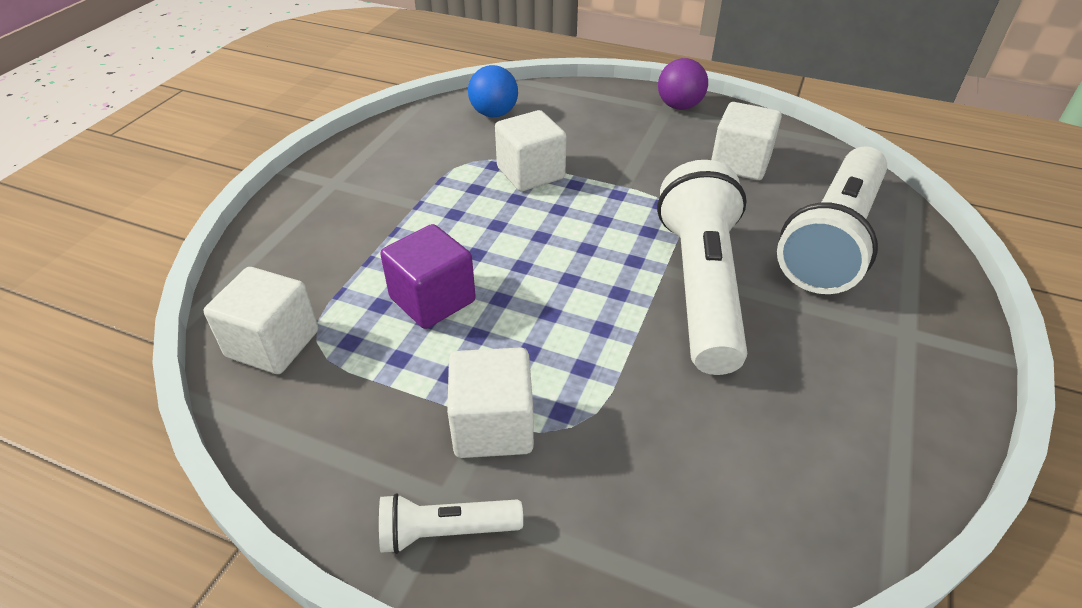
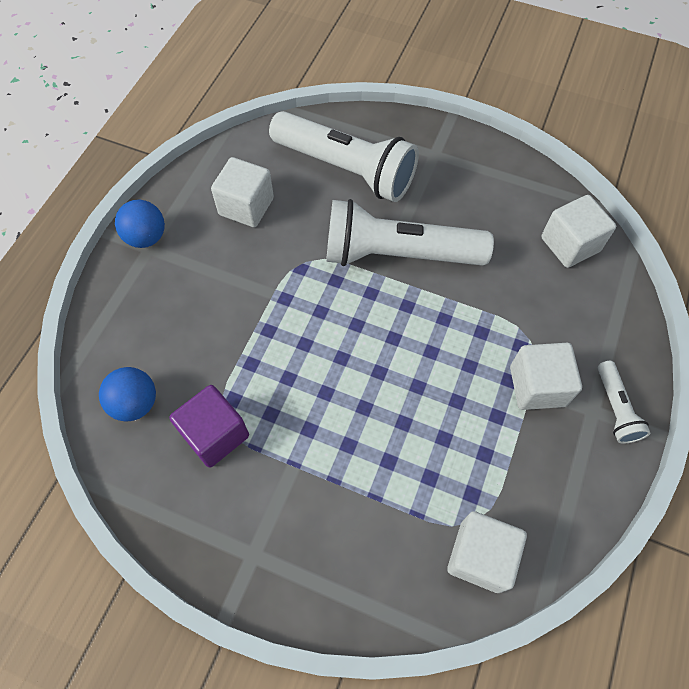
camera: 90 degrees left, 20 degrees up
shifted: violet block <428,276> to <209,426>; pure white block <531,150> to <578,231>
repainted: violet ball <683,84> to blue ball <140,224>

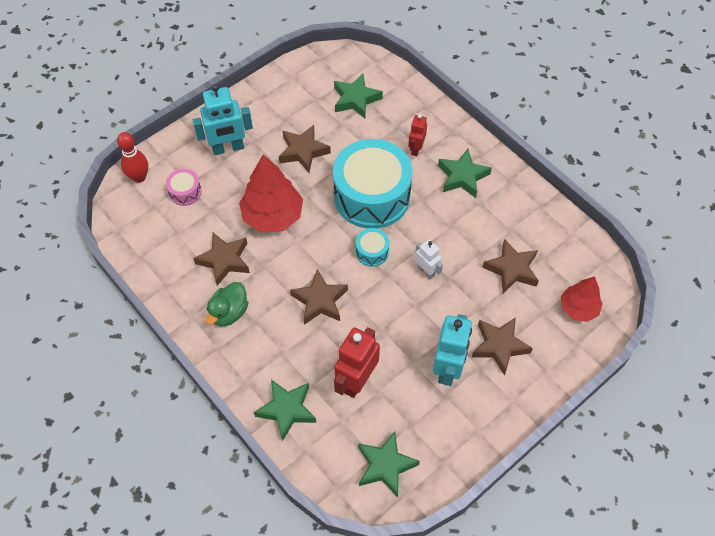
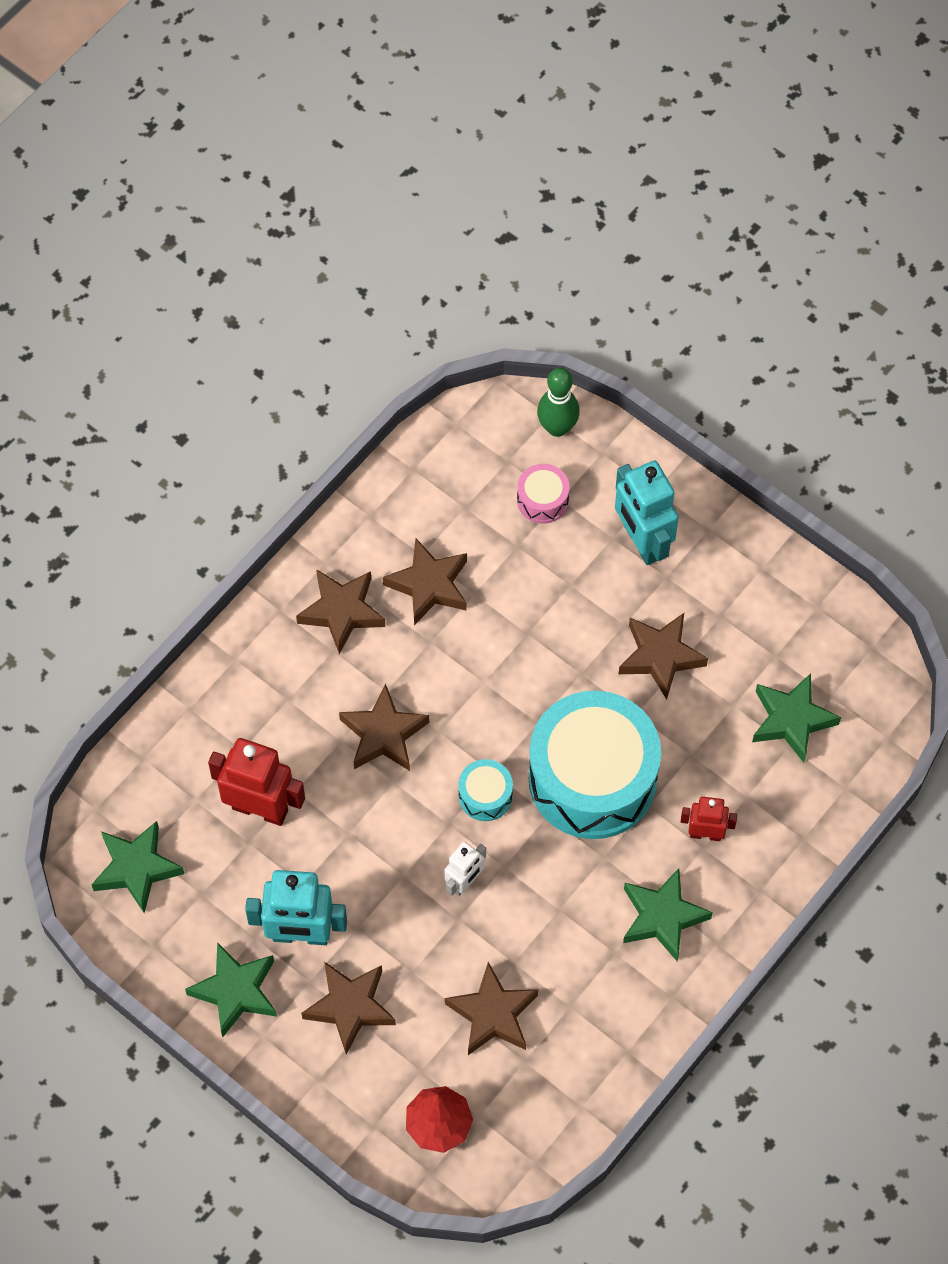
camera: 80 degrees right, 5 degrees up
gone: crimson toy tree <271,193>
shifted: green star shape <285,410> to <231,989>
swapped: green toy duck <227,304> to dark brown star shape <340,611>
repainted: crimson skittle <132,157> to green skittle <558,402>

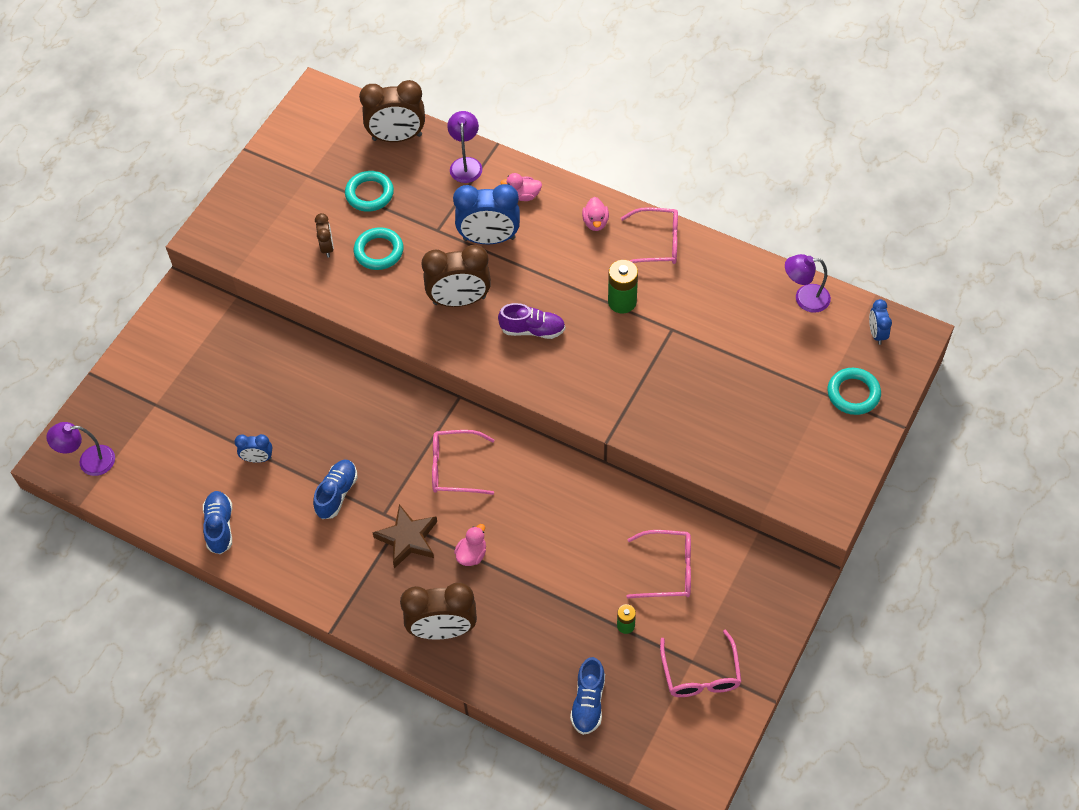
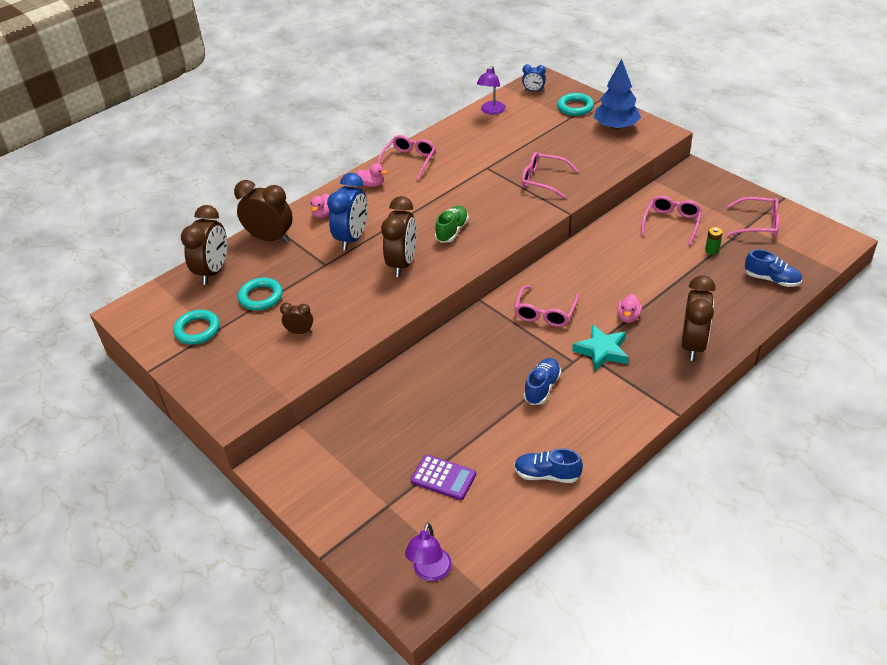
camera: 70 degrees left, 15 degrees down
gone: blue clock <253,448>; green power cell <623,286>
new: violet pocket calculator <443,477>; pink eyeglasses <550,175>; blue toy tree <617,94>
shifted: teal torus <378,248> to <196,327>
swapped: violet reading lamp <464,147> to dark brown clock <263,211>
repainted: violet lace-up shoe <531,321> to green lace-up shoe <452,224>; dark brown star shape <404,536> to teal star shape <600,348>
rotated: blue lace-up shoe <335,489> = <542,381> 75 degrees clockwise; pink toy duck <470,545> = <629,308> 120 degrees counterclockwise

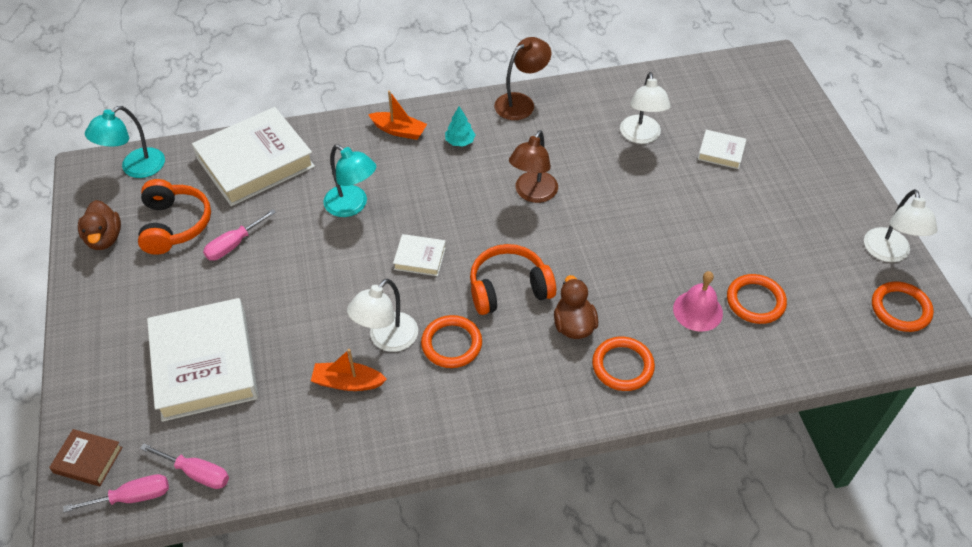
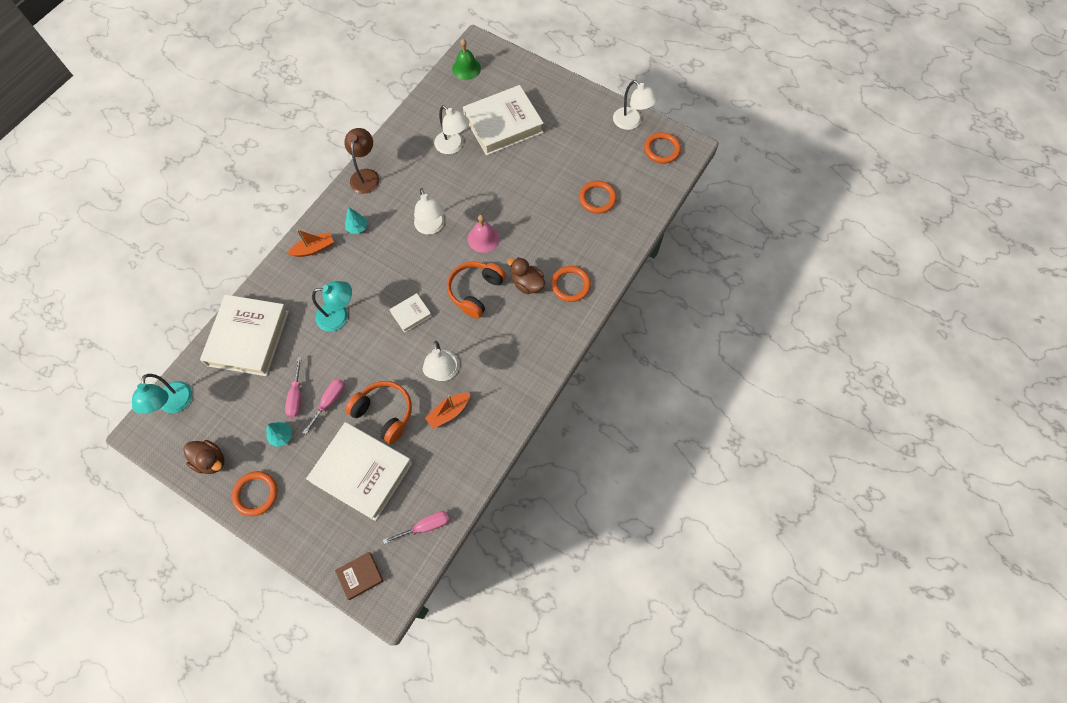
camera: 45 degrees left, 15 degrees up
new: teal toy tree <279,434>; green hand bell <466,59>
shifted: orange-coloured torus <451,341> to <255,493>; pink hand screwdriver <116,493> to <323,406>; orange-coloured over-ear headphones <174,217> to <378,412>; pink hand bell <698,301> to <484,234>
repainted: dark brown reading lamp <533,166> to pure white reading lamp <429,211>
scaled: pure white book <722,149> = <503,120> x2.22

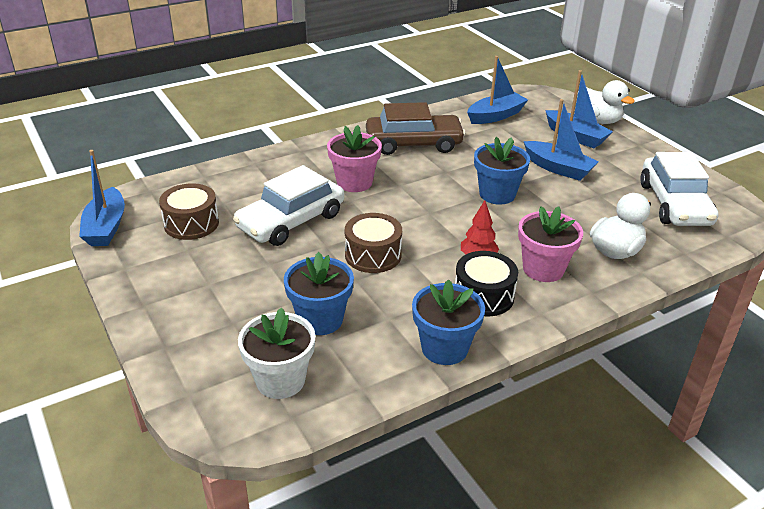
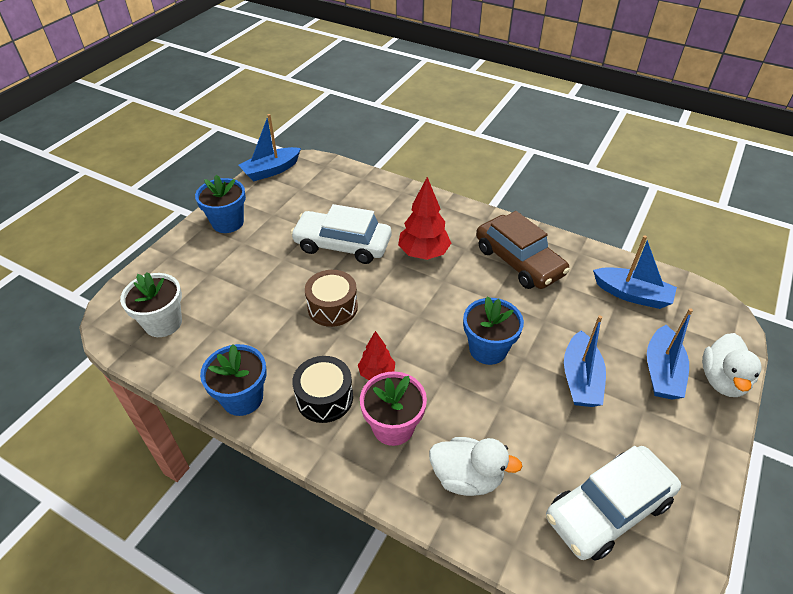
camera: 60 degrees right, 10 degrees up
gone: dark brown drum <189,211>
shifted: blue flower pot <319,293> to <220,204>
swapped: pink flower pot <354,158> to crimson toy tree <424,218>

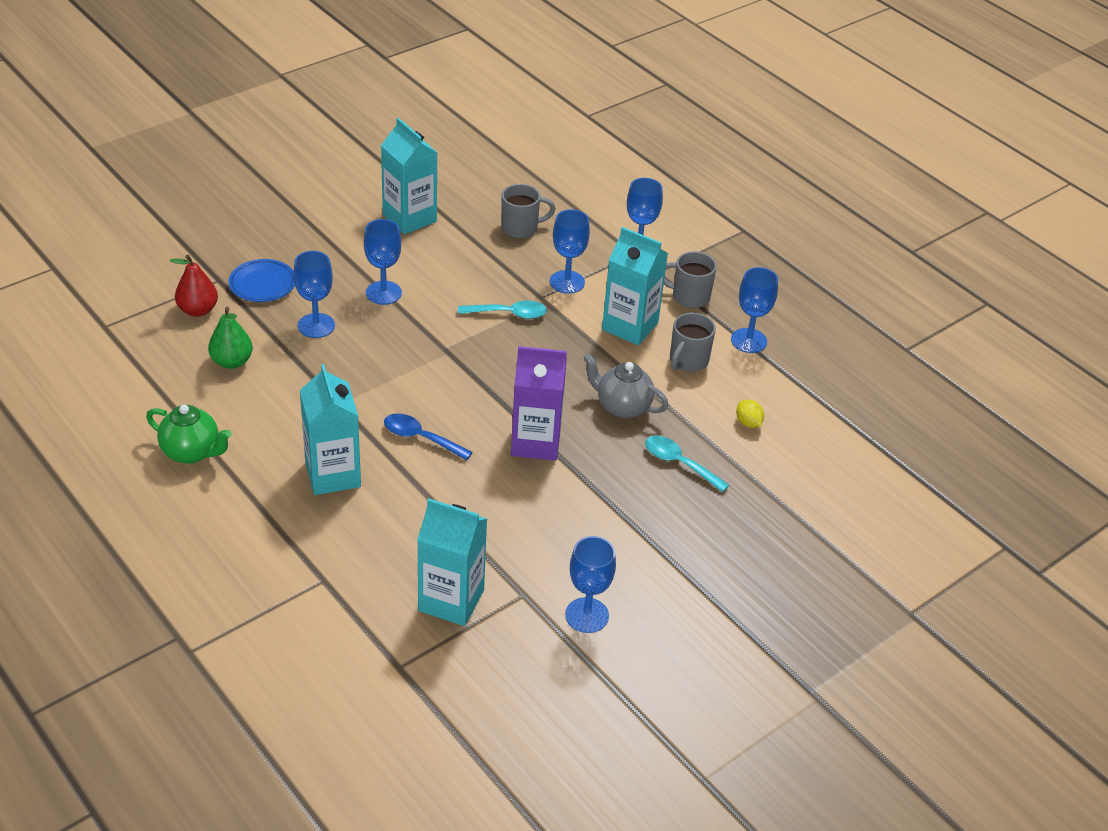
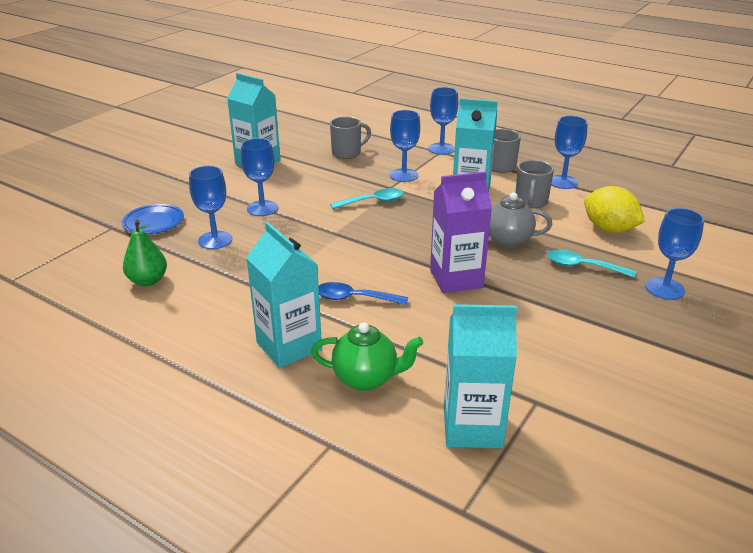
camera: 15 degrees left, 10 degrees down
gone: crimson pear <194,286>
shifted: green teapot <189,434> to <367,356>; blue chalice <590,584> to <675,254>
scaled: golden citrus fruit <750,413> = <614,209> x2.02

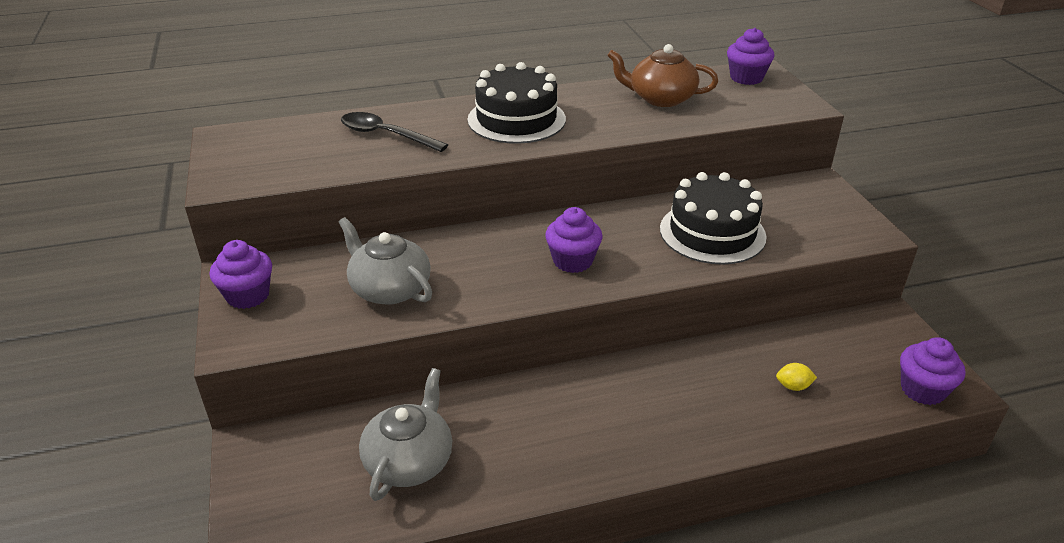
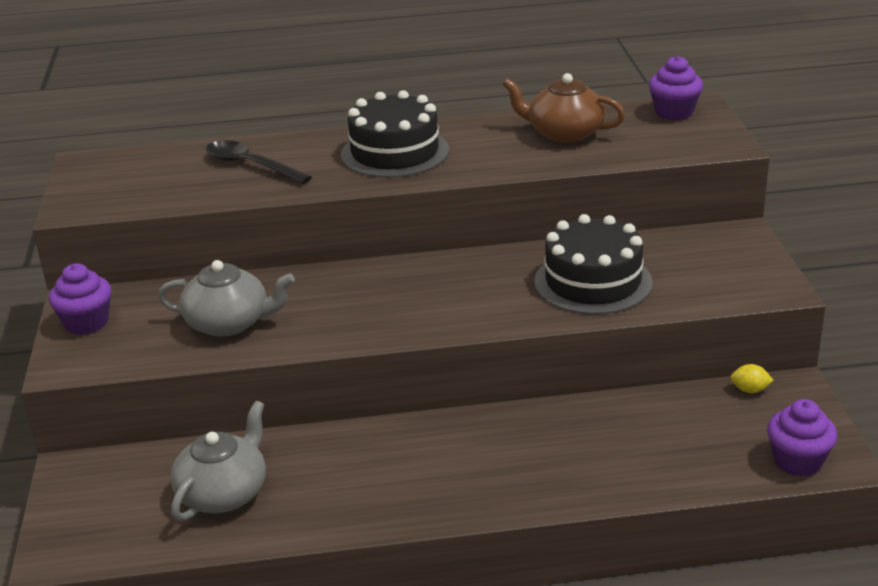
camera: 10 degrees right, 5 degrees down
gone: violet muffin <573,240>
shifted: golden citrus fruit <796,377> to <752,378>
rotated: gray teapot <385,260> = <226,298> 135 degrees clockwise

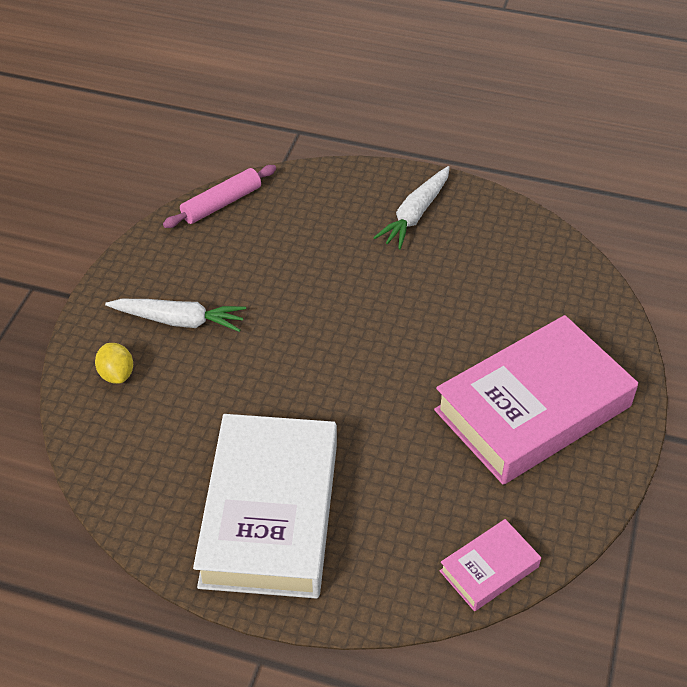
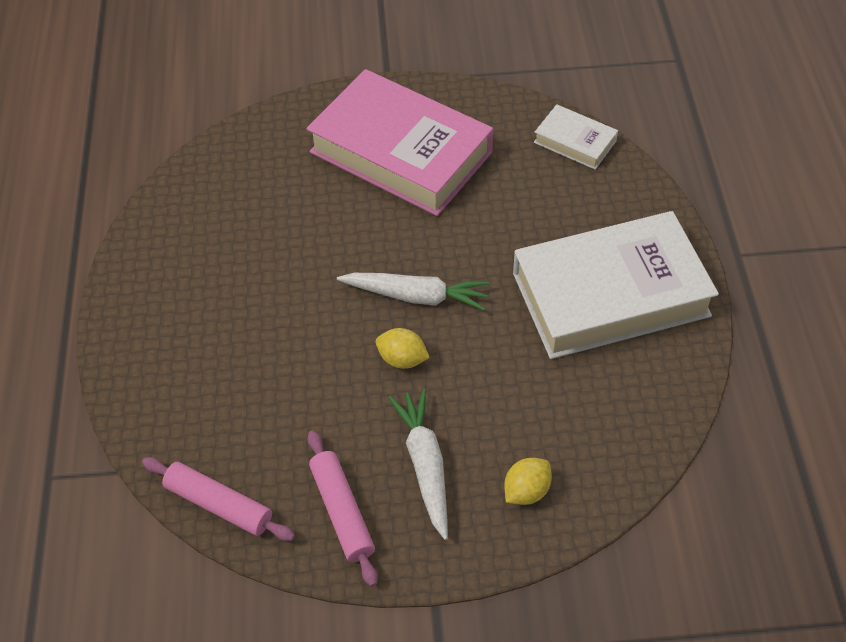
camera: 110 degrees left, 5 degrees up
new: pink pastry roller <343,508>; golden citrus fruit <403,348>
shifted: pure white carrot <411,207> to <413,292>
repainted: pink book <490,565> to pure white book <576,137>

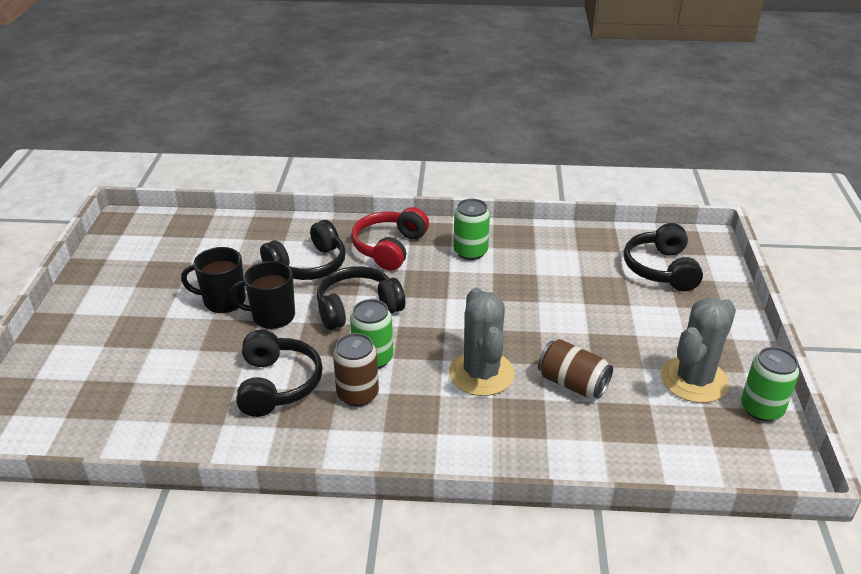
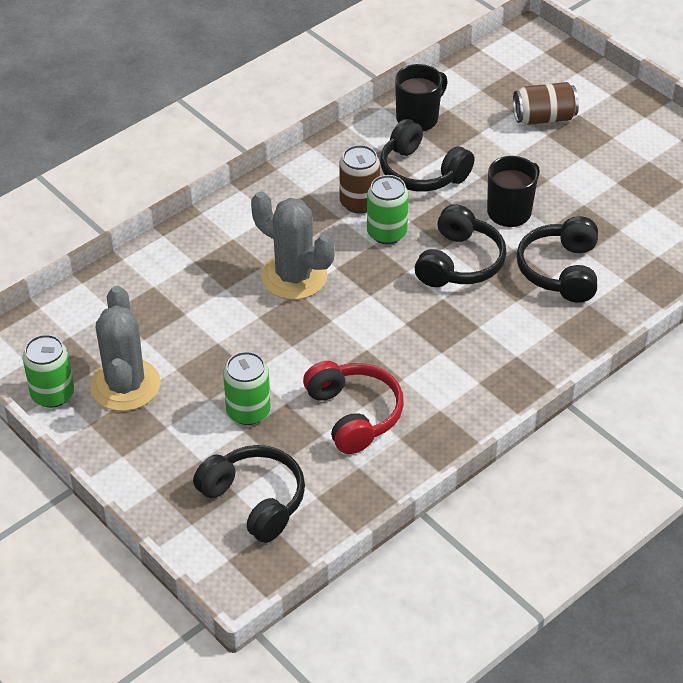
camera: 135 degrees right, 10 degrees up
shifted: green can <472,229> to <247,388>; crimson over-ear headphones <390,239> to <353,407>; black coffee mug <213,280> to <421,97>; dark brown can <575,369> to <546,103>

